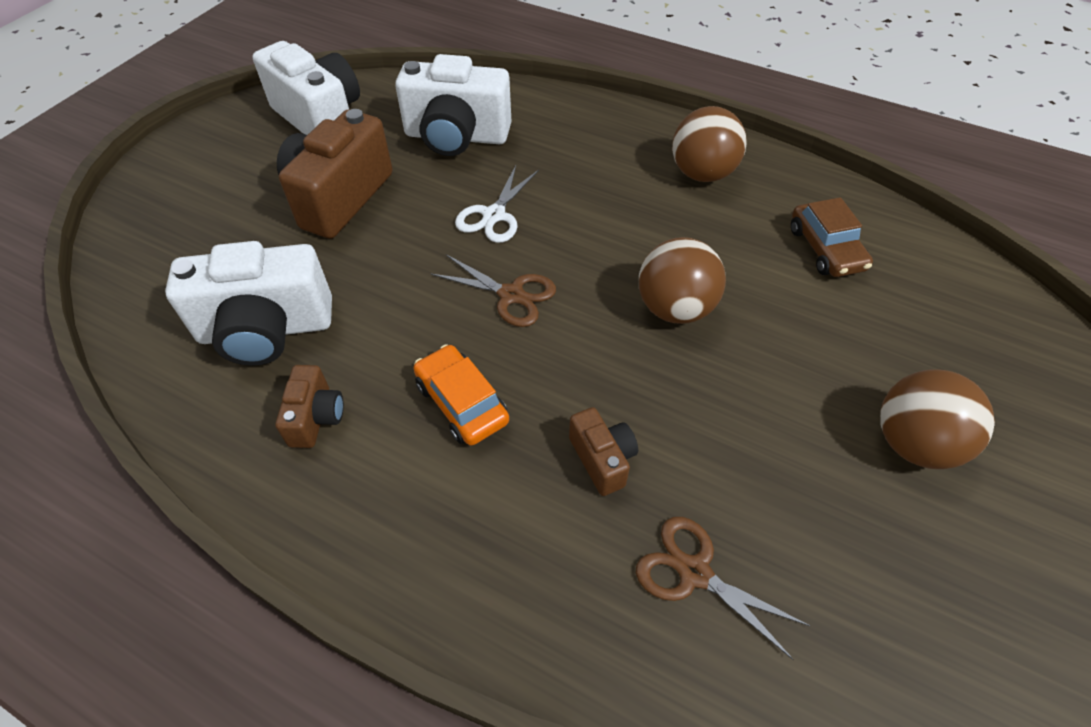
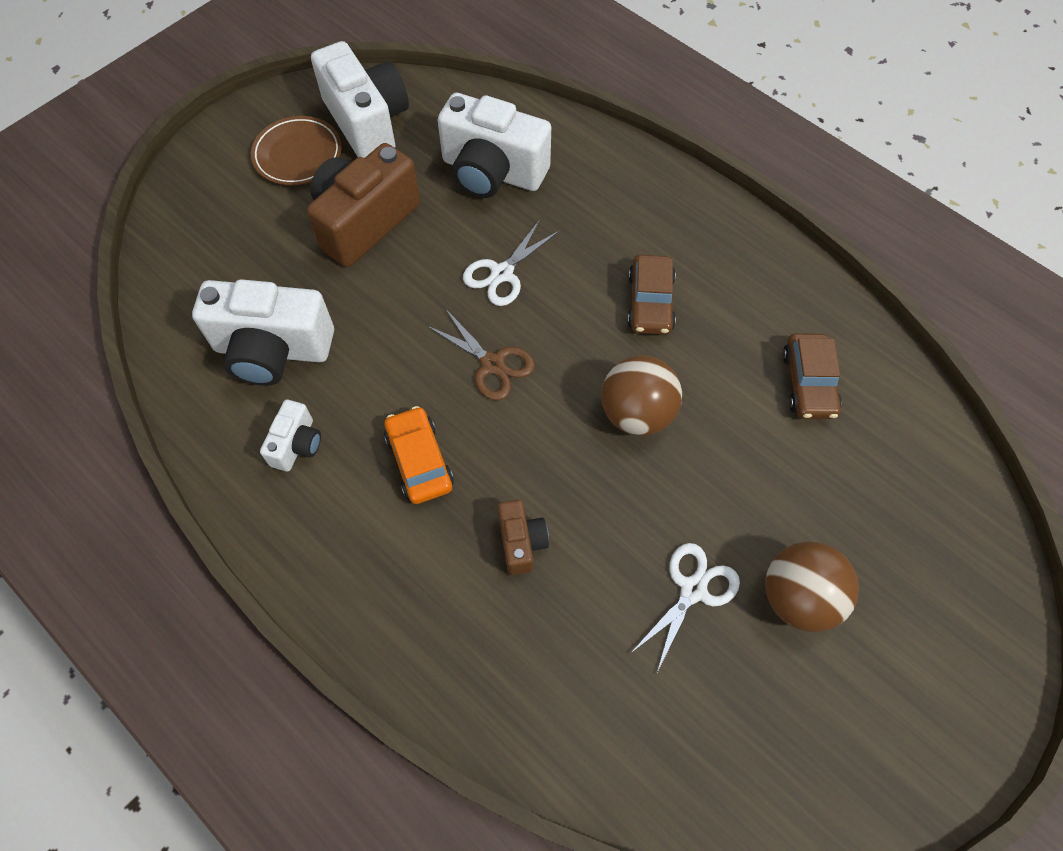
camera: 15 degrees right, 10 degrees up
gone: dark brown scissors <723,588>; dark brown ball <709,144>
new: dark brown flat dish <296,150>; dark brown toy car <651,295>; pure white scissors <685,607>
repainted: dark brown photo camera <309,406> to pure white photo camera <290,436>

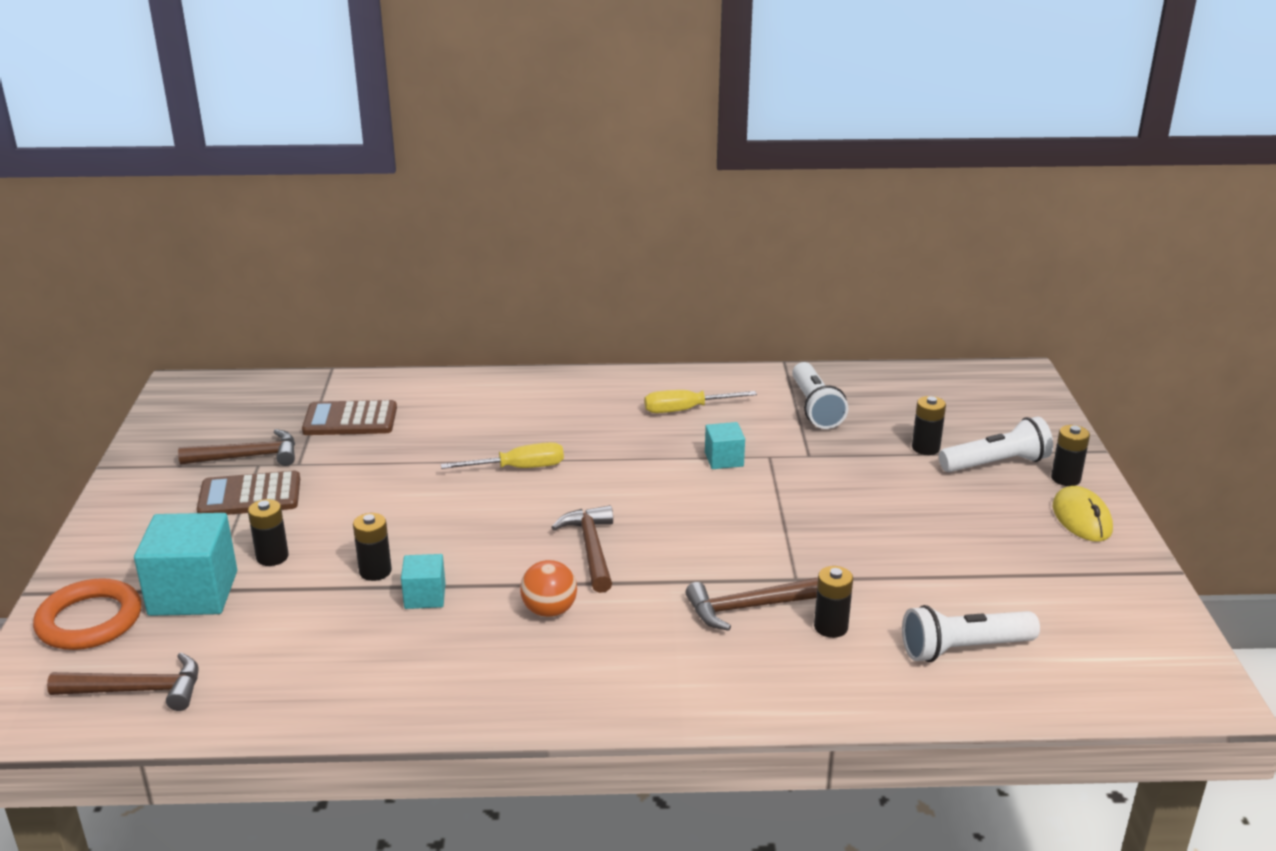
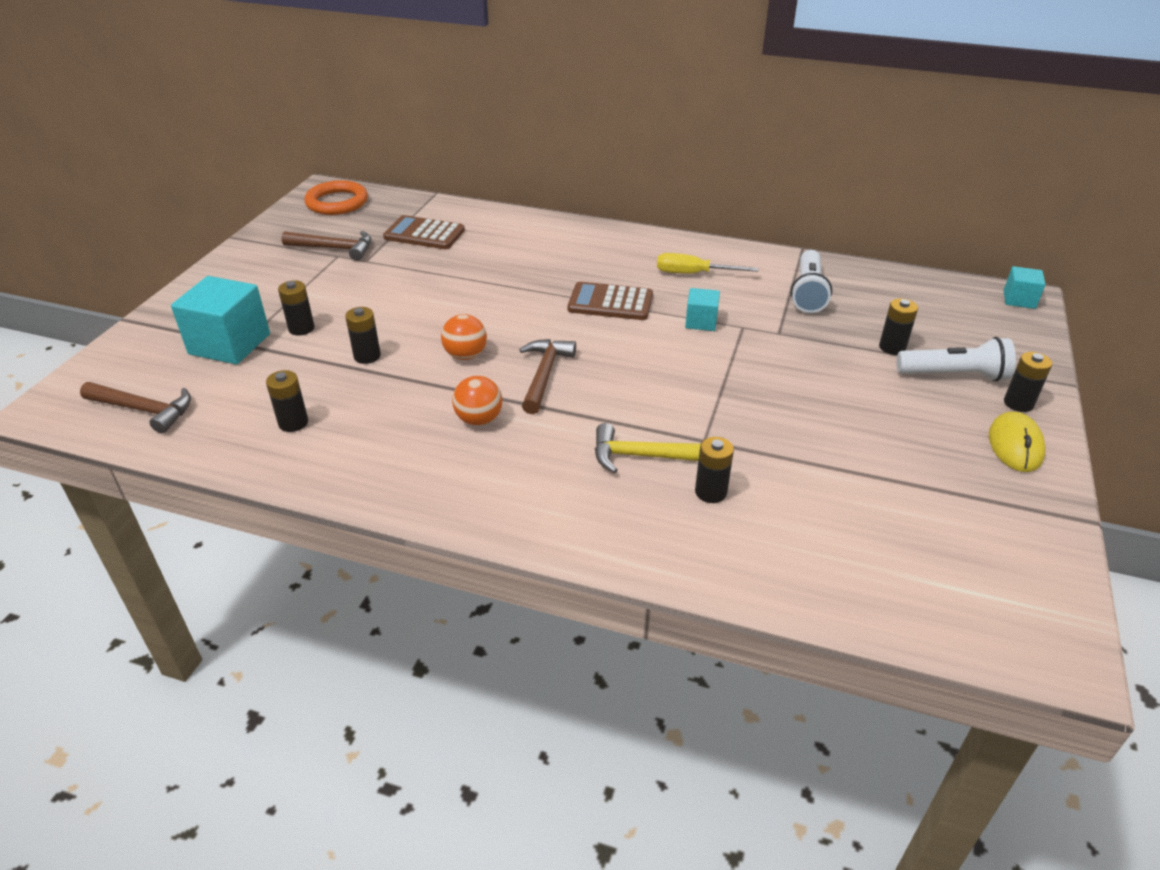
camera: 20 degrees right, 10 degrees up
gone: golden hand screwdriver <502,455>; pure white pocket torch <971,633>
new: black power cell <287,401>; orange-coloured ball <464,337>
shifted: orange-coloured torus <87,614> to <336,197>; dark brown pocket calculator <248,493> to <610,301>; teal block <423,581> to <1024,287>
repainted: dark brown hammer <751,604> to golden hammer <648,448>

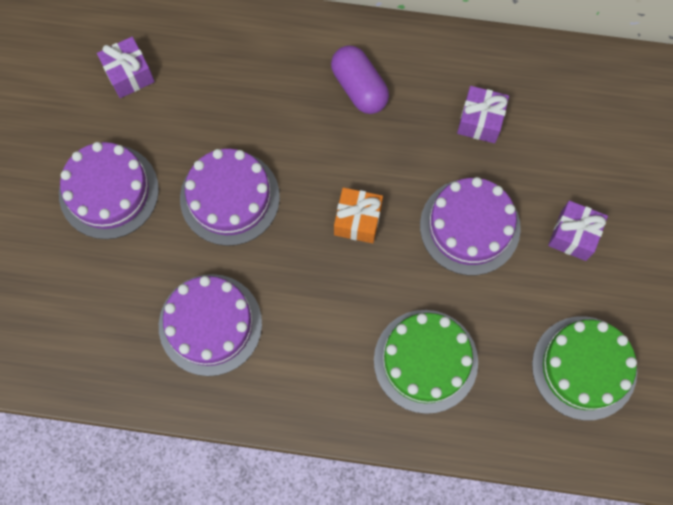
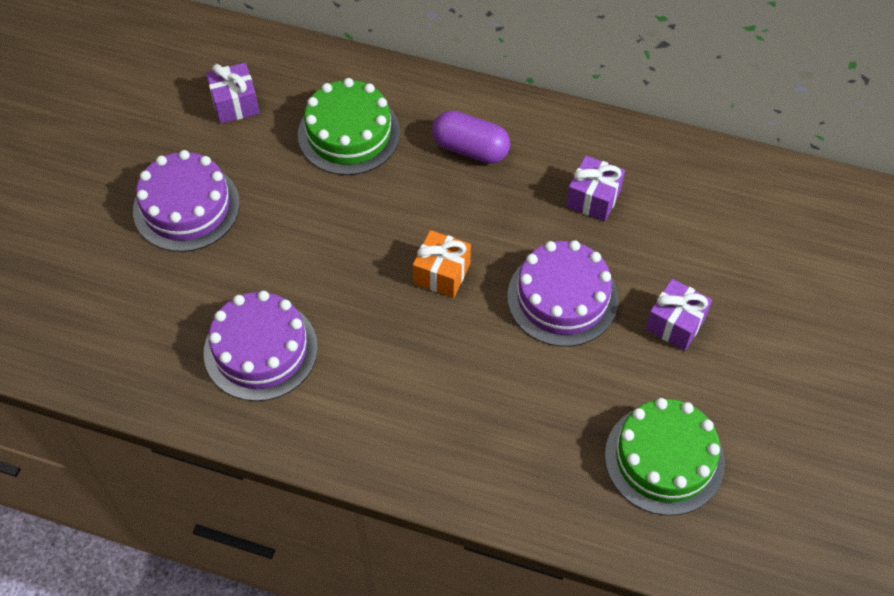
camera: 10 degrees right, 15 degrees down
gone: violet layer cake <230,197>
shifted: green layer cake <426,362> to <349,126>
rotated: violet pill <360,80> = <471,137> 45 degrees counterclockwise

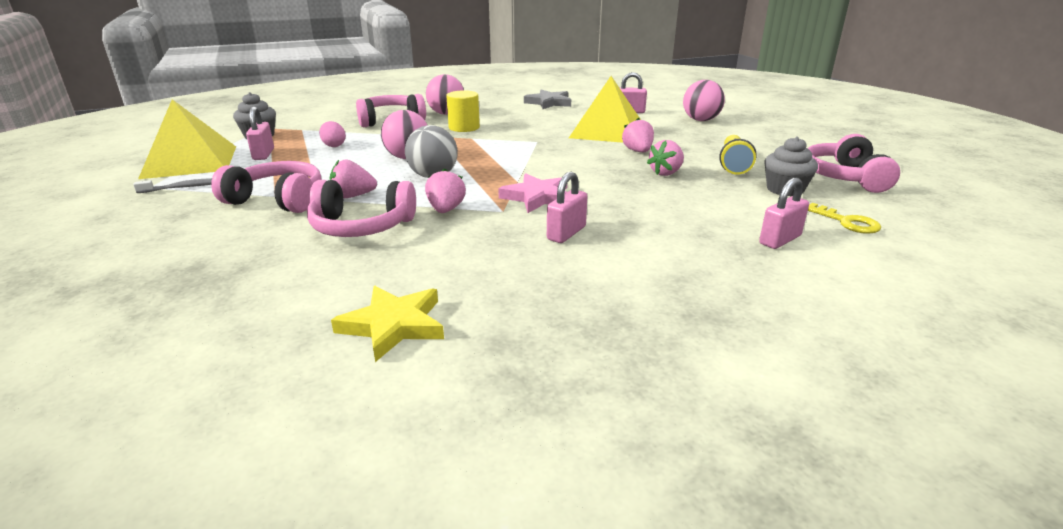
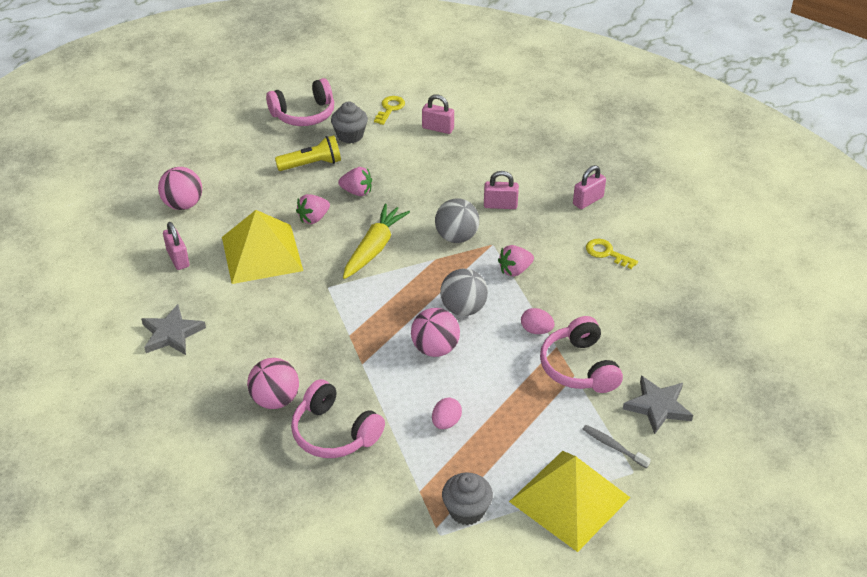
camera: 120 degrees left, 15 degrees up
gone: pink over-ear headphones <361,208>; golden star shape <387,324>; golden cylinder <463,111>
new: golden carrot <376,241>; golden key <612,254>; gray star shape <658,405>
shifted: pink padlock <260,133> to <589,187>
swapped: pink star shape <532,193> to gray ball <457,220>; pink berry <353,178> to pink toy egg <538,321>

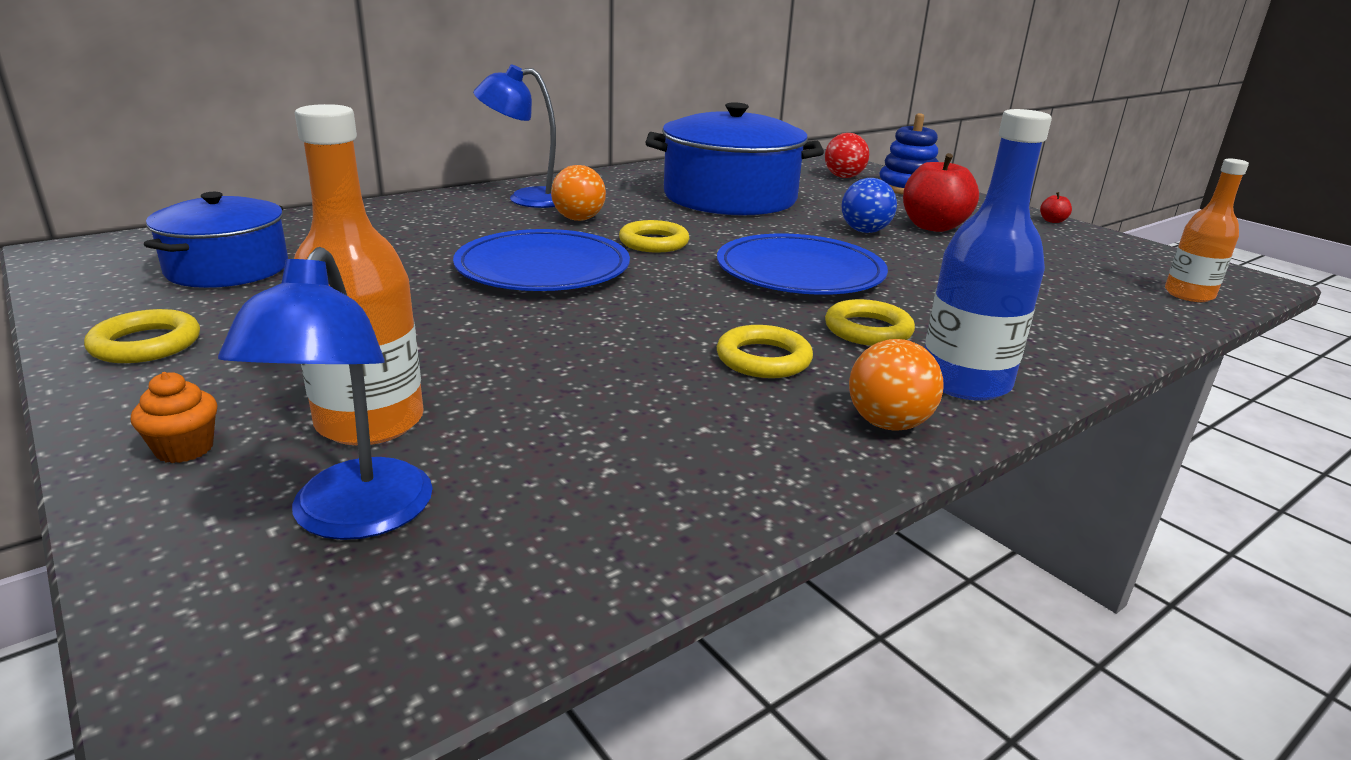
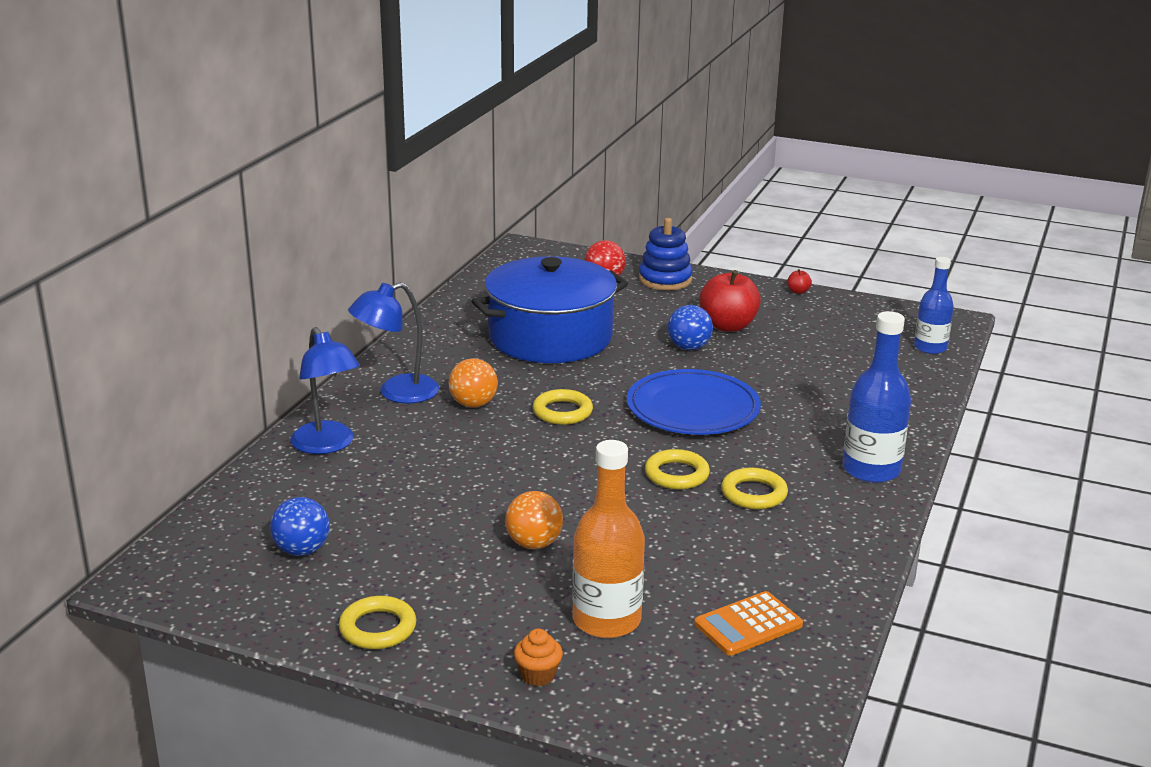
camera: 30 degrees left, 0 degrees up
gone: blue flat dish <541,260>
new: orange-coloured pocket calculator <748,623>
shifted: blue reading lamp <325,393> to <325,390>; orange-coloured ball <896,384> to <534,520>; golden torus <870,322> to <677,469>
swapped: blue stockpot <216,240> to blue ball <300,526>
repainted: orange-coloured drink bottle <1207,230> to blue drink bottle <934,305>

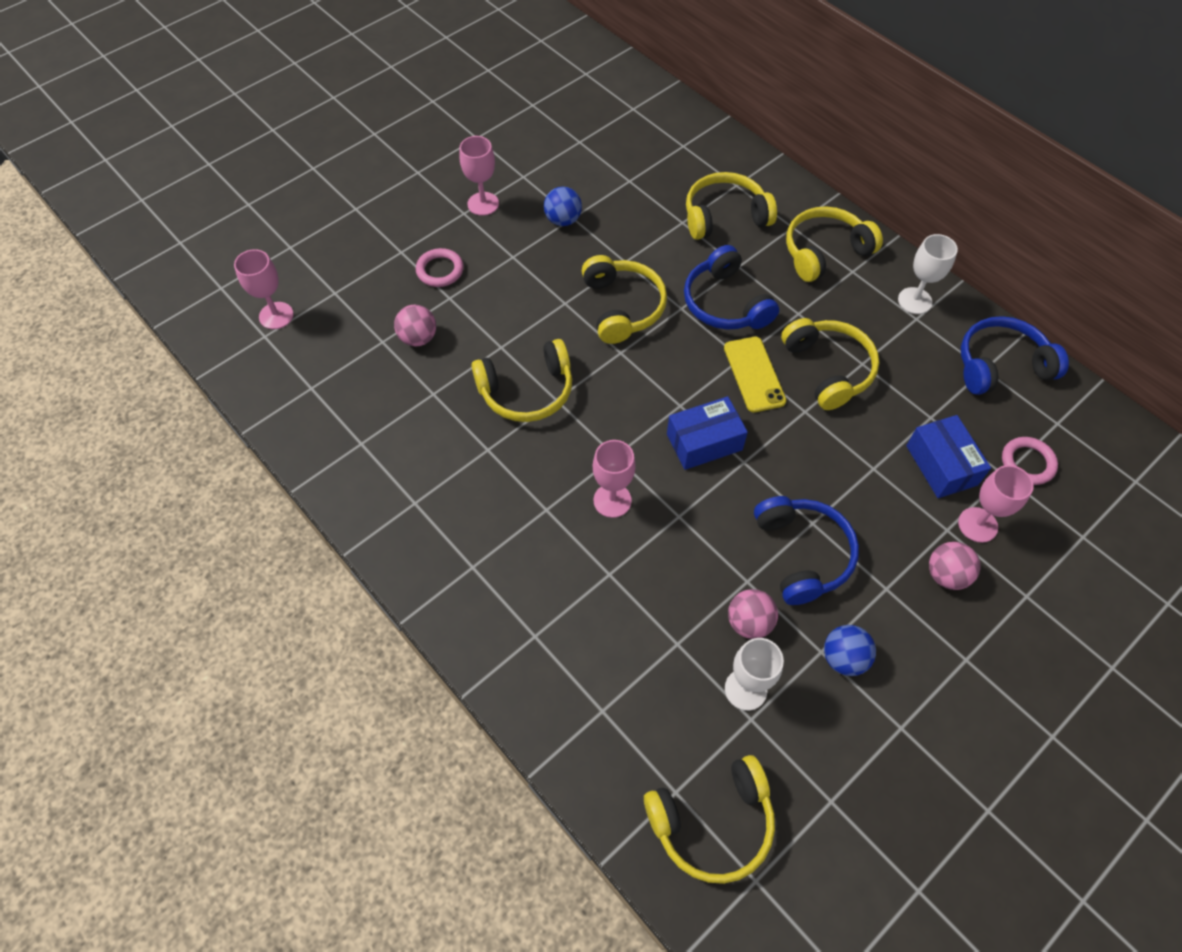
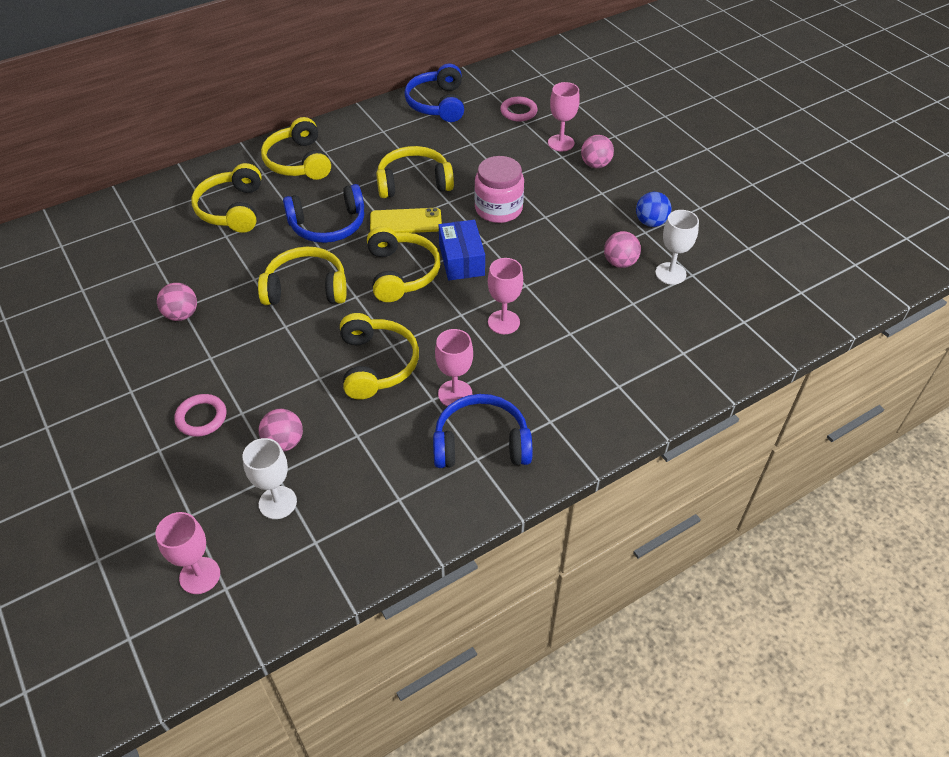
camera: 80 degrees left, 10 degrees down
gone: blue parcel <948,456>
new: pink jam jar <499,189>
shifted: pure white chalice <928,274> to <269,478>; golden over-ear headphones <709,819> to <403,264>; blue over-ear headphones <806,550> to <482,431>; pink chalice <479,176> to <454,367>
repainted: blue ball <563,206> to pink ball <177,302>

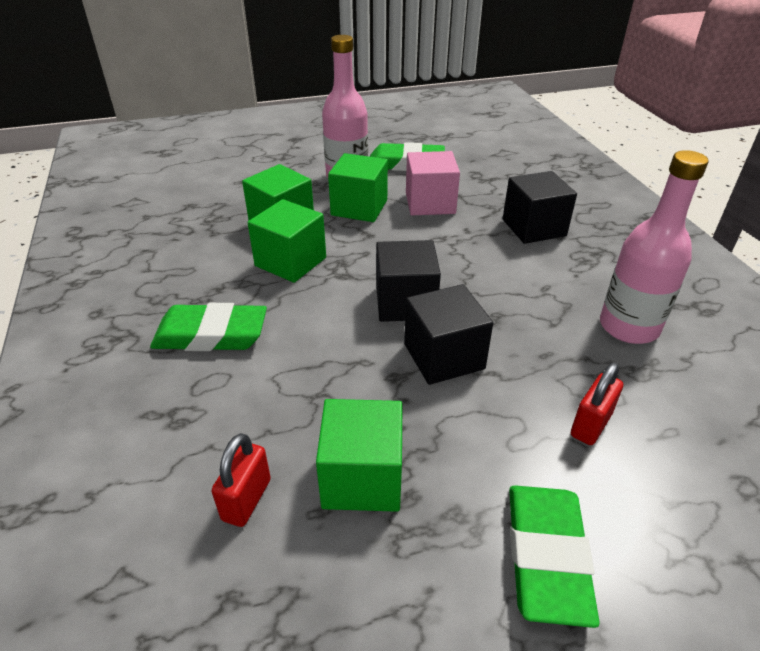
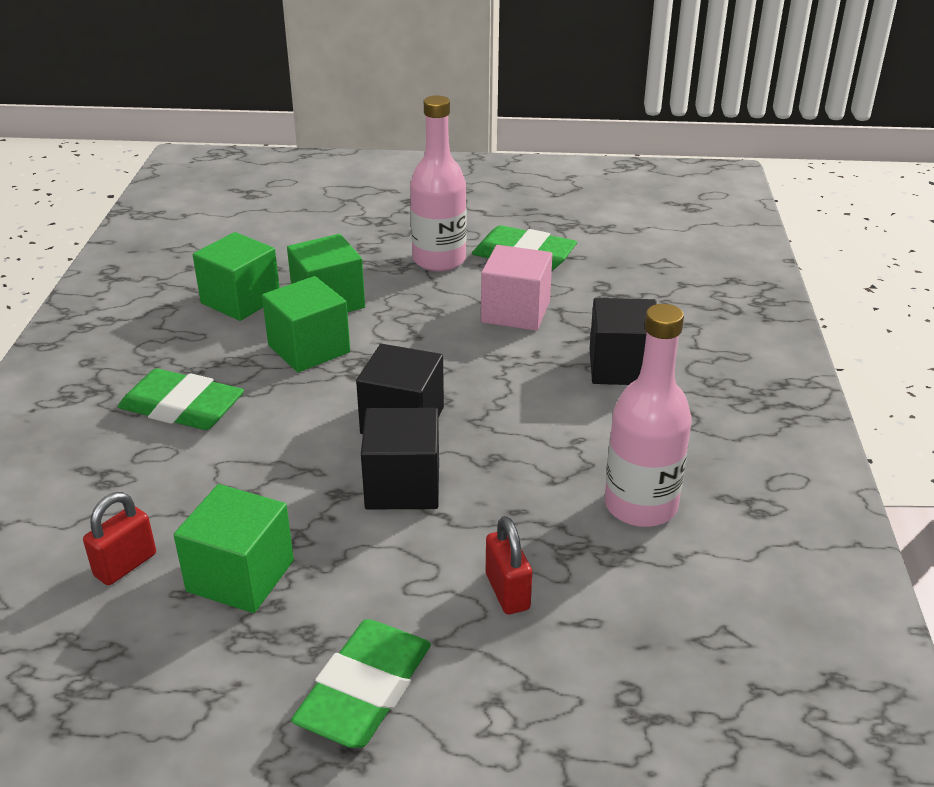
camera: 20 degrees right, 5 degrees down
shifted: green block <358,187> to <236,276>
rotated: crimson padlock <597,403> = <509,565> 75 degrees counterclockwise

